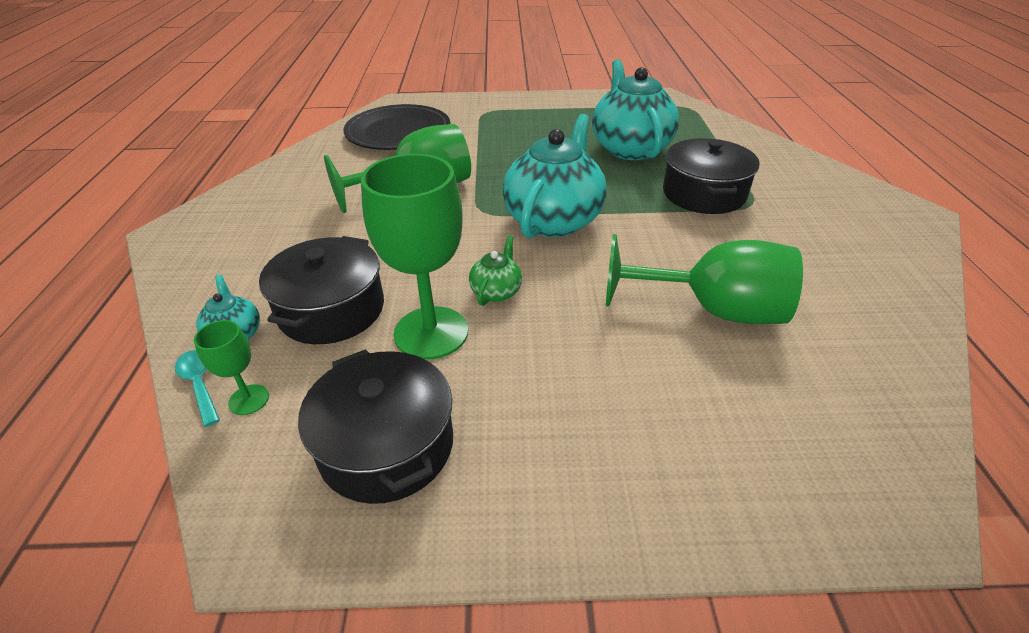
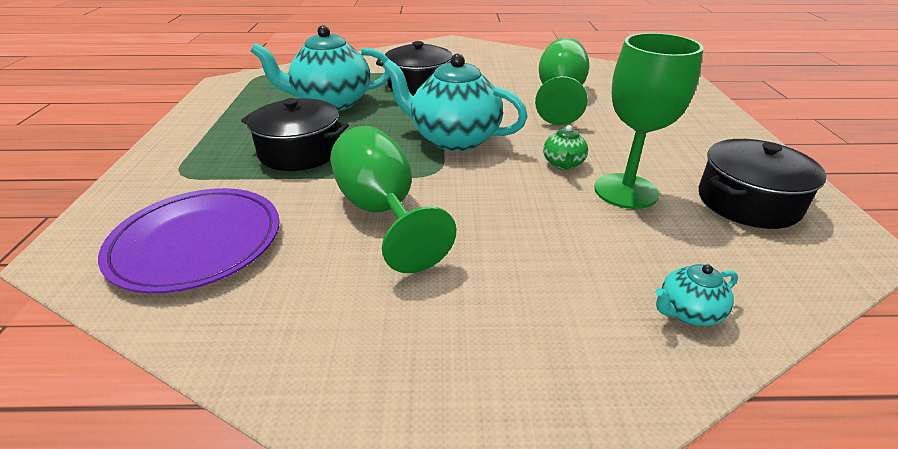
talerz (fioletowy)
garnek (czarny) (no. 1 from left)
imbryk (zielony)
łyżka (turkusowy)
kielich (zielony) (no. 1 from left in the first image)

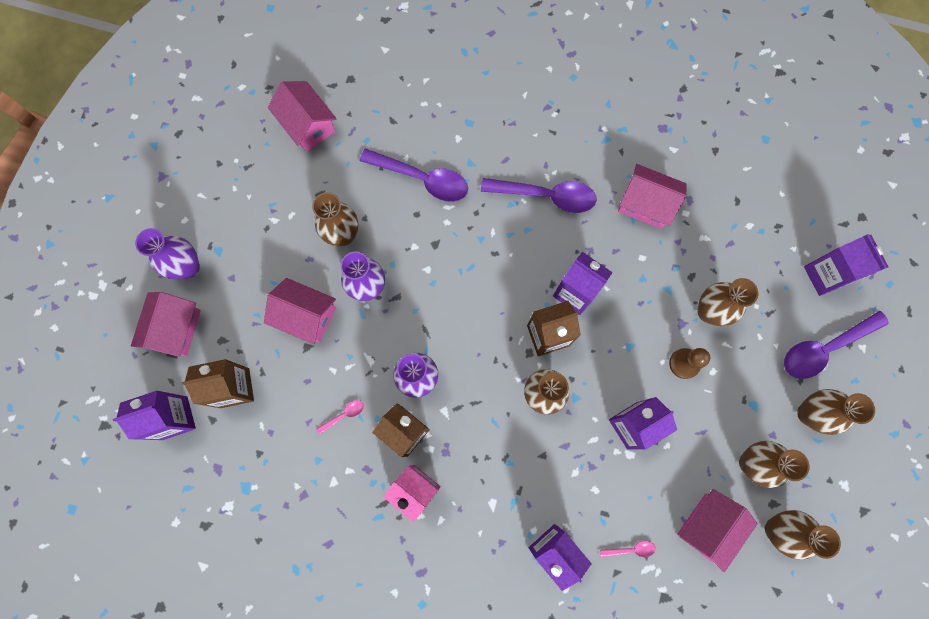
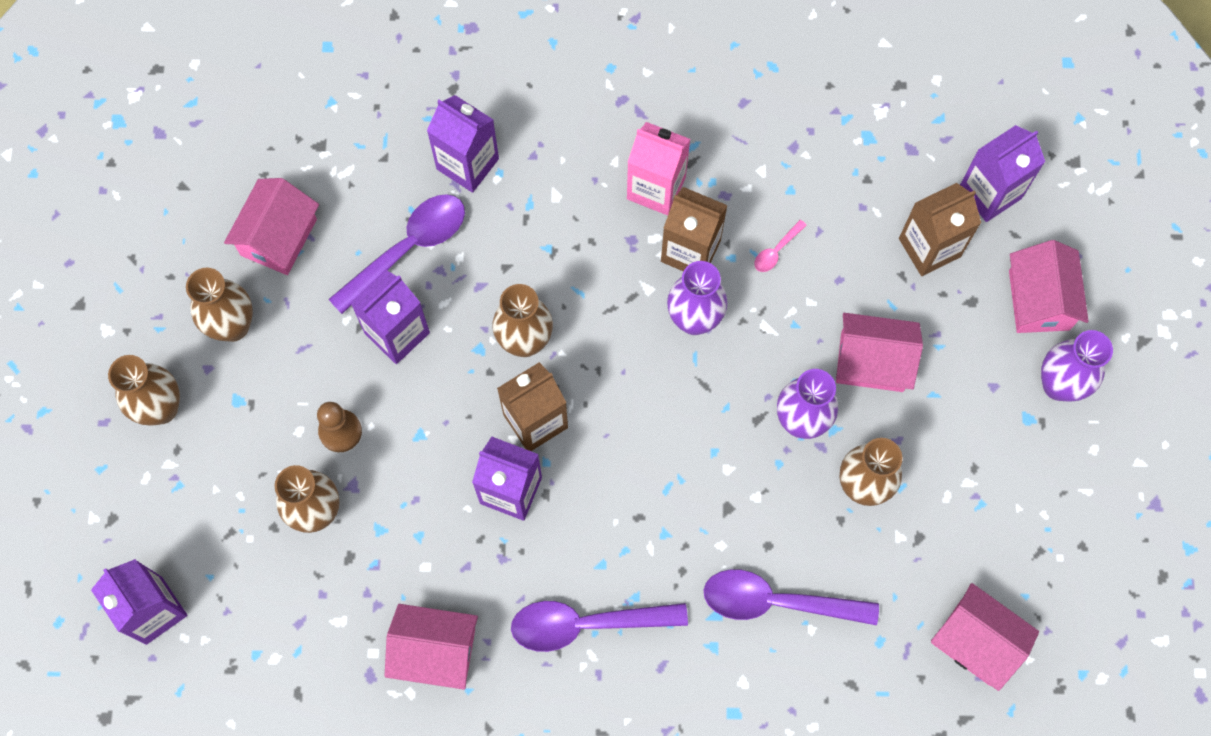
łyżka (fioletowy) (no. 1 from left)
łyżka (różowy) (no. 2 from left in the first image)
wazon (brązowy) (no. 5 from left in the first image)

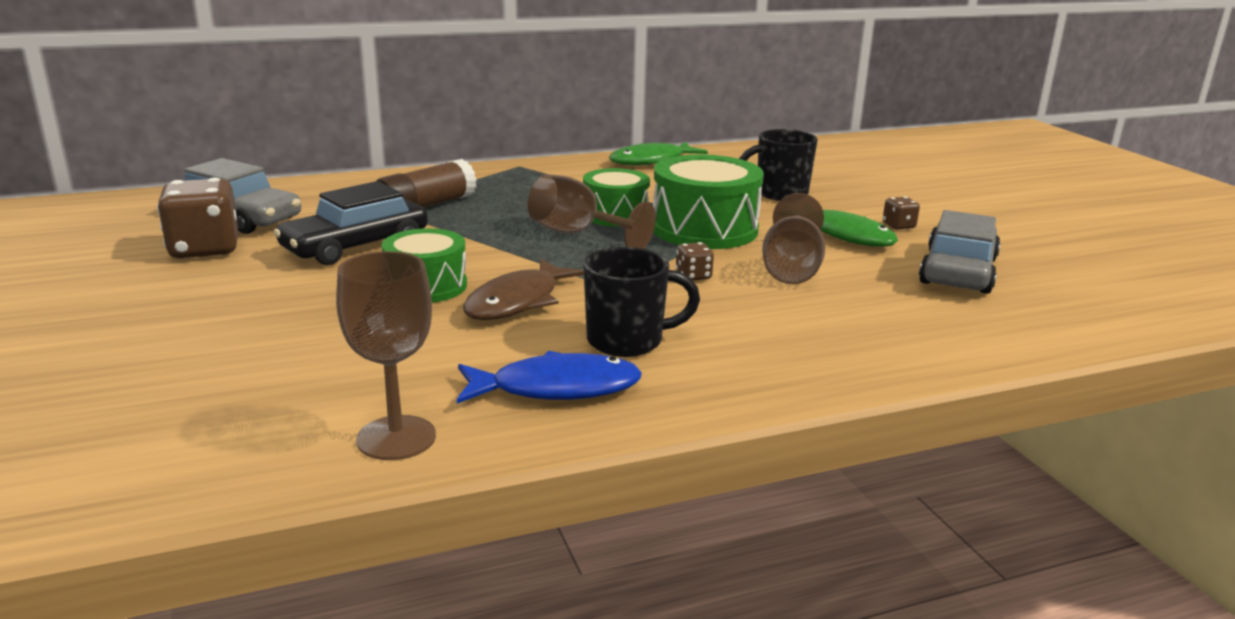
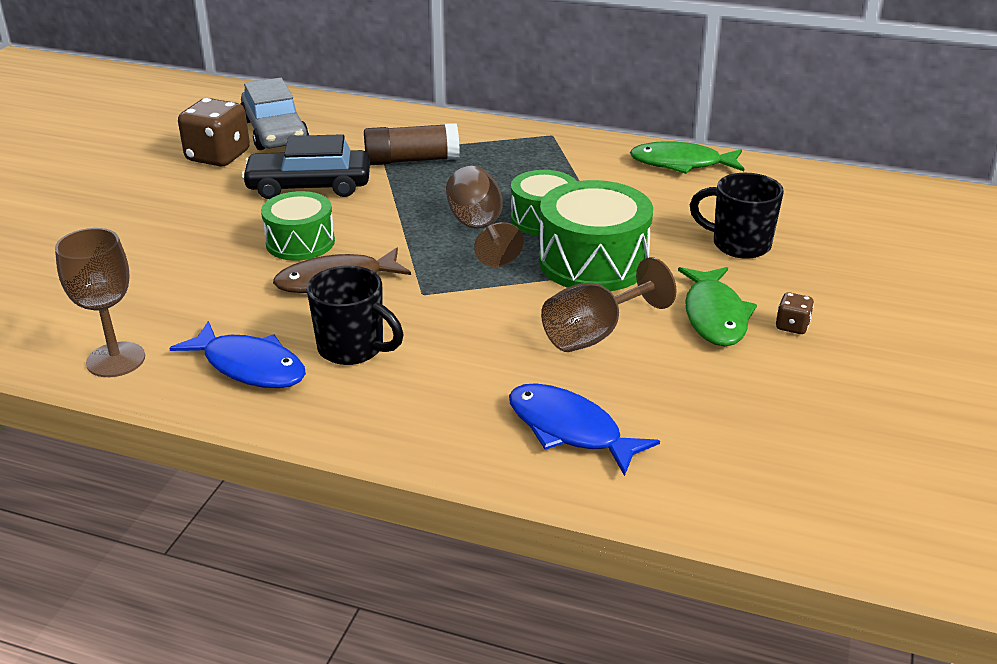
ryba (niebieski) (no. 2 from left)
kostka do gry (brązowy) (no. 2 from left in the first image)
samochód (szary) (no. 2 from left in the first image)

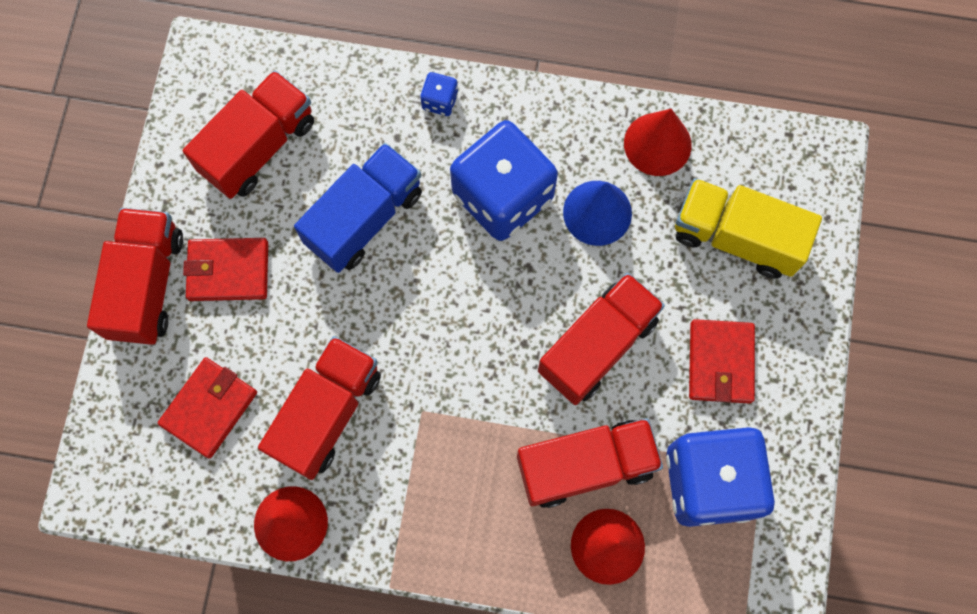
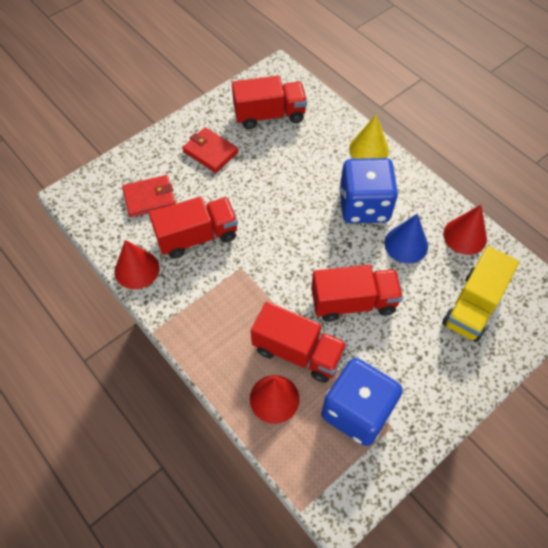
stożek (żółty)
ciężarówka (żółty)
ciężarówka (czerwony) (no. 1 from left in the first image)
ciężarówka (niebieski)
portfel (czerwony) (no. 3 from left in the first image)

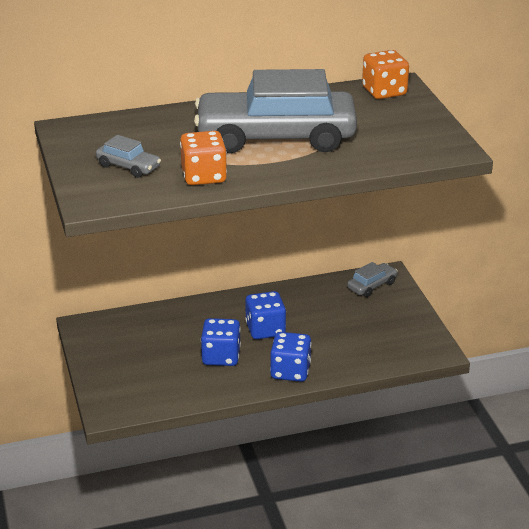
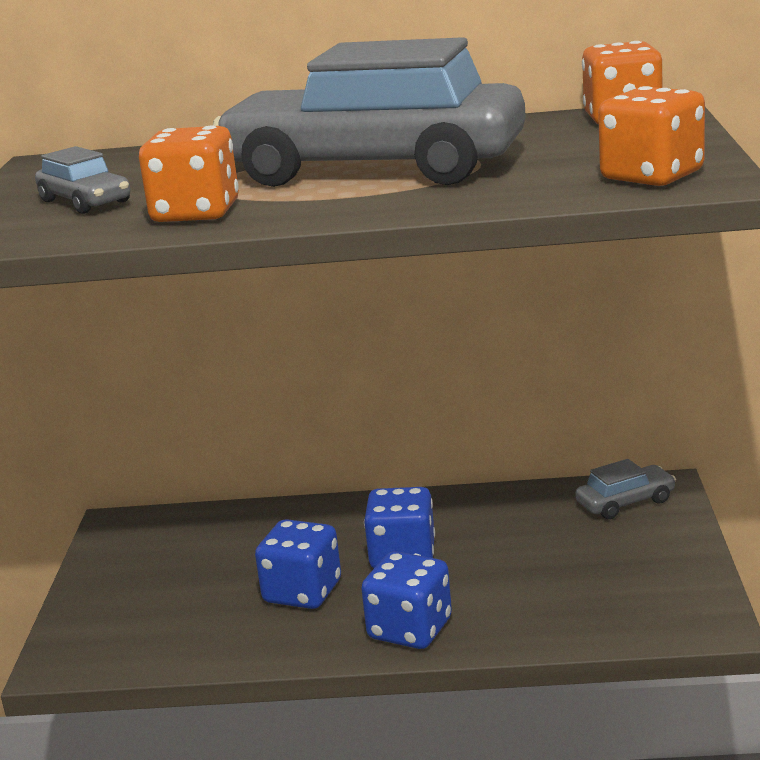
kostka do gry (pomarańczowy) (no. 3 from left)

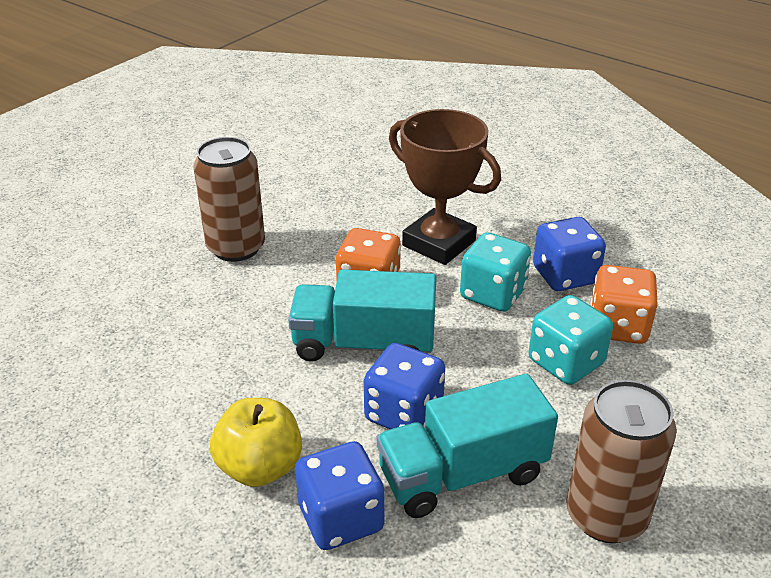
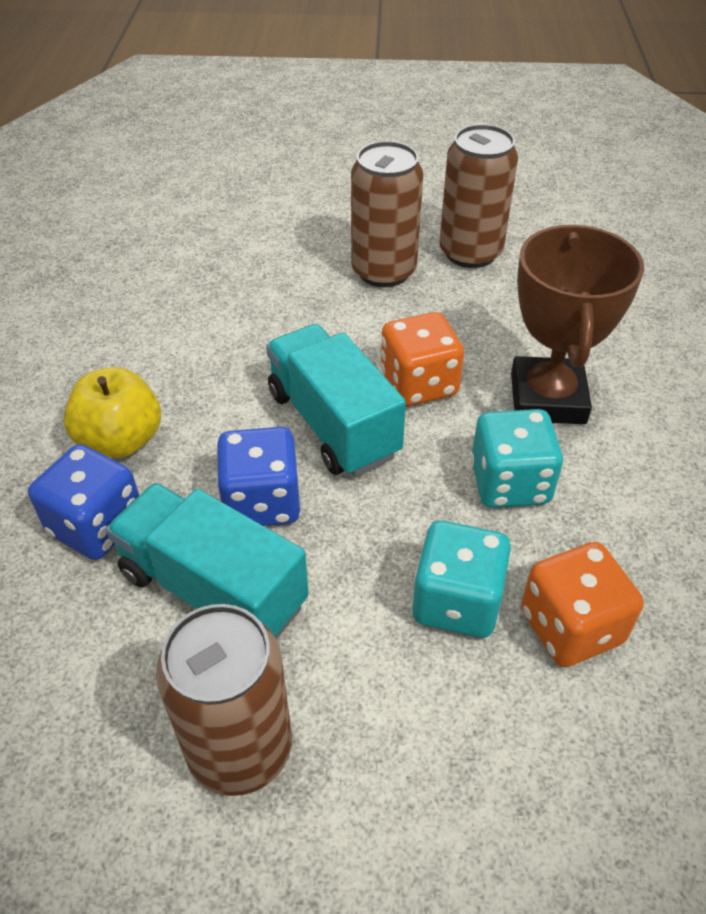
puszka (brązowy) (no. 3 from left)
kostka do gry (niebieski) (no. 3 from left in the first image)

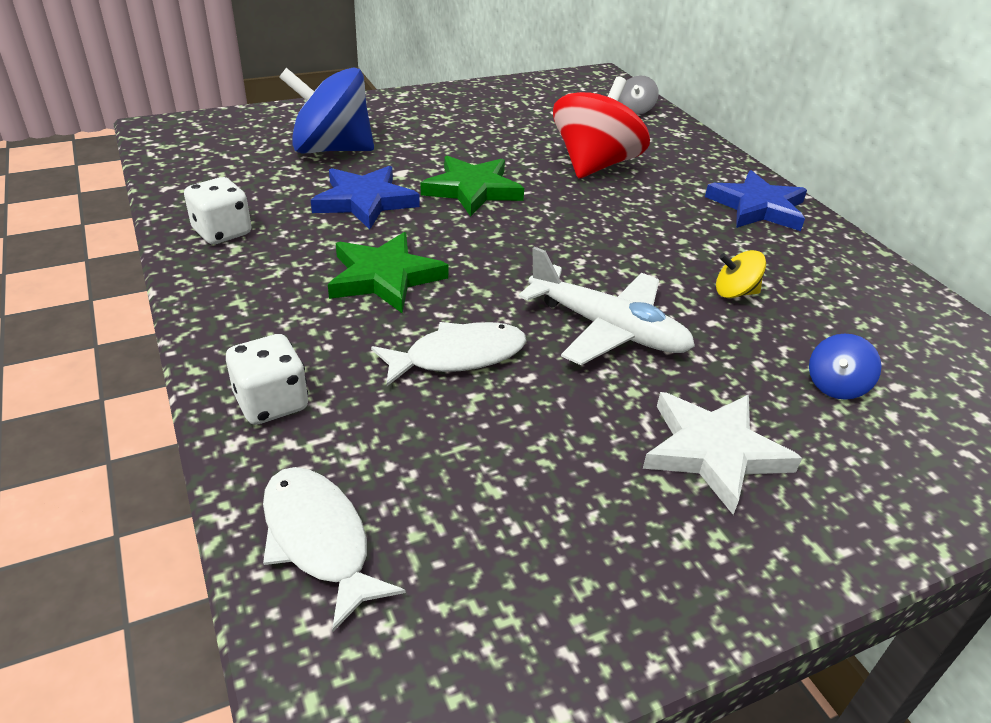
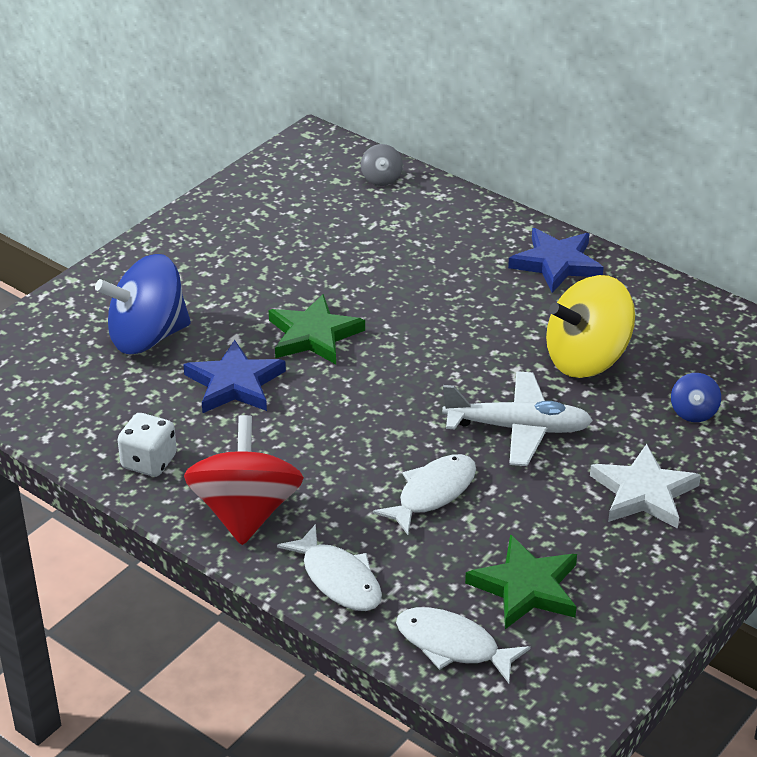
bączek (czerwony)
ryba (biały) (no. 1 from left)
gwiazda (zielony) (no. 2 from left)
bączek (żółty)

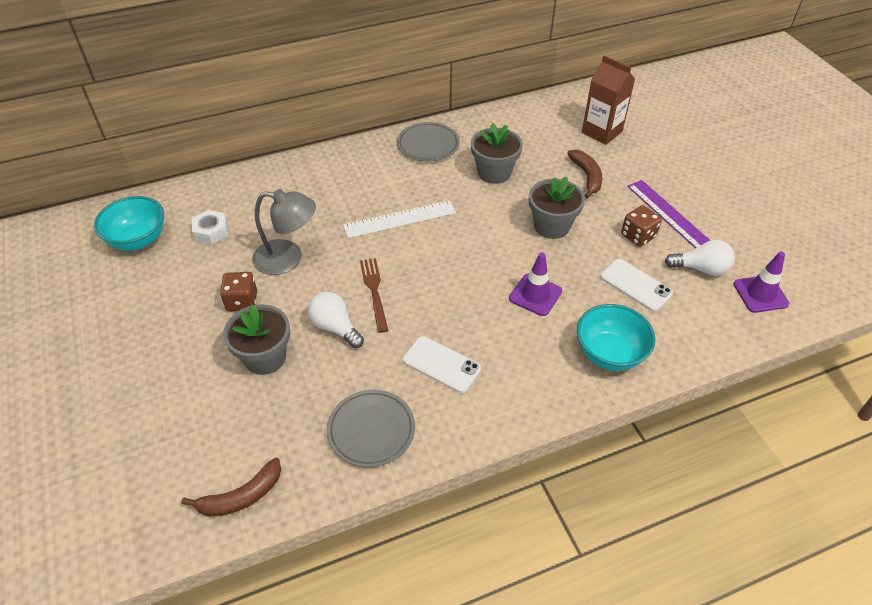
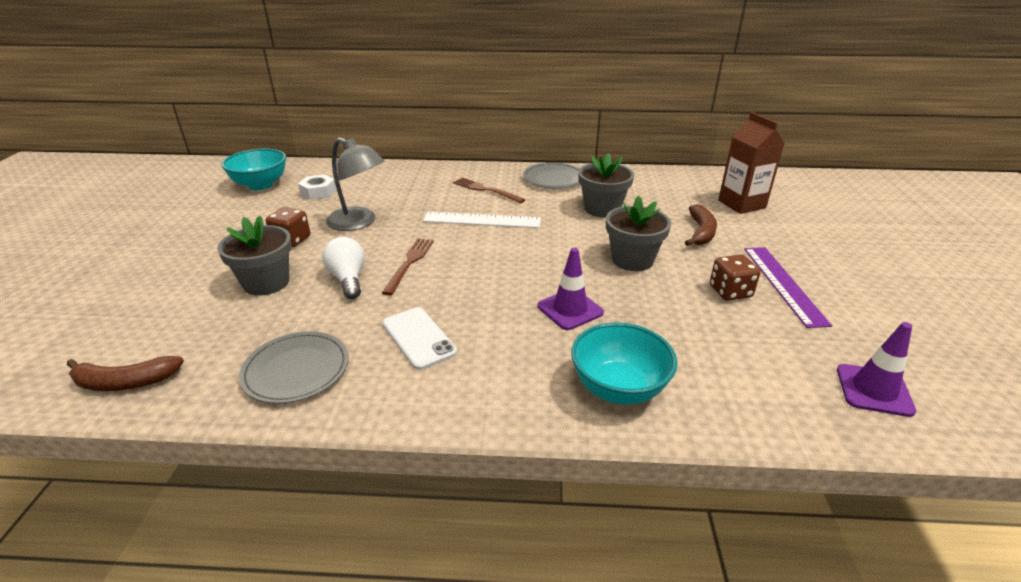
widelec (brązowy) (no. 2 from left)
telefon (biały) (no. 2 from left in the first image)
żarówka (biały) (no. 2 from left in the first image)

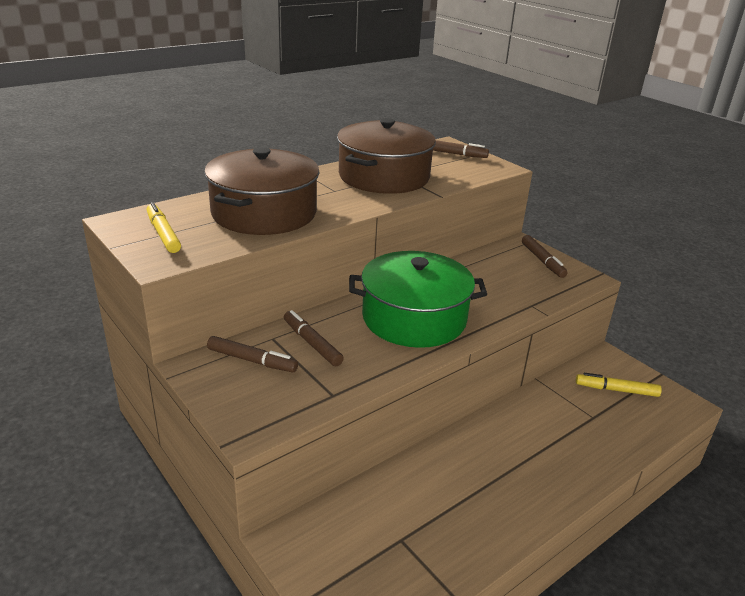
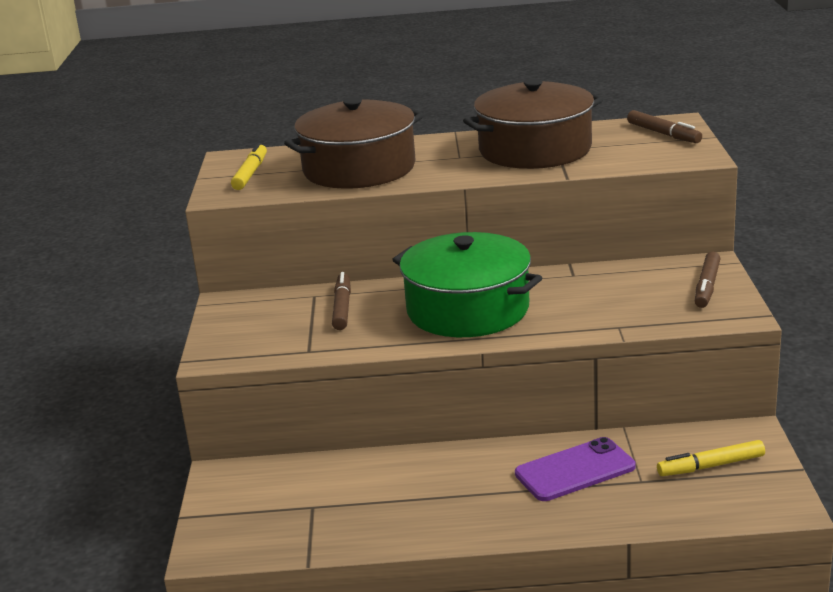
telefon (fioletowy)
flamaster (żółty) (no. 2 from left)
flamaster (brązowy) (no. 1 from left in the first image)

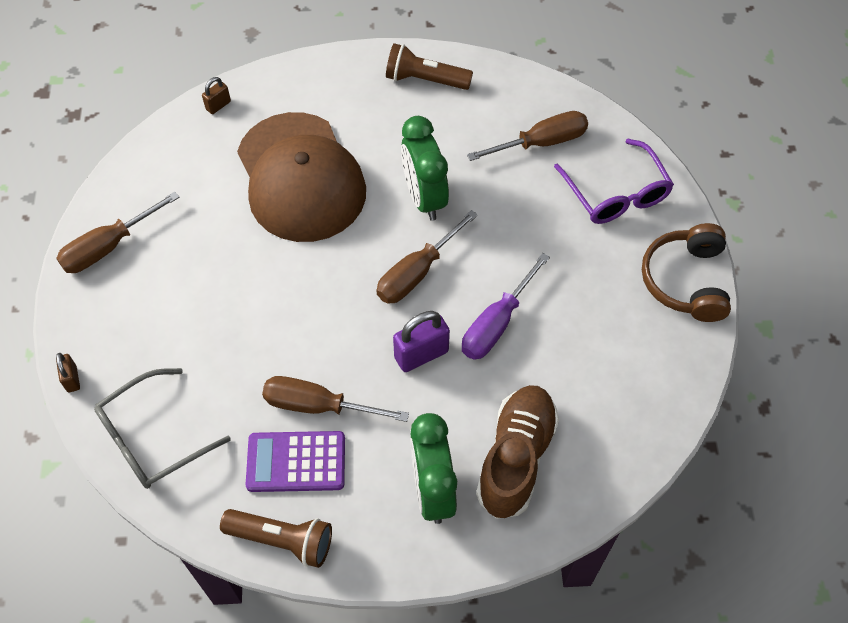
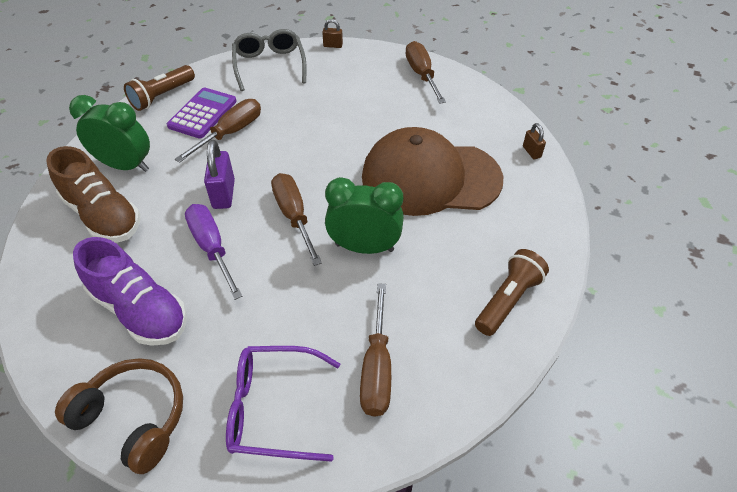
but (fioletowy)

